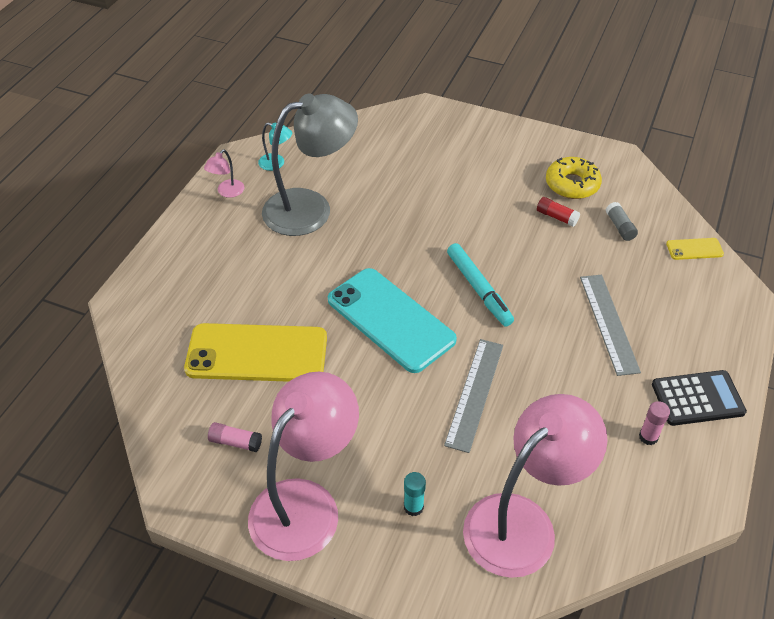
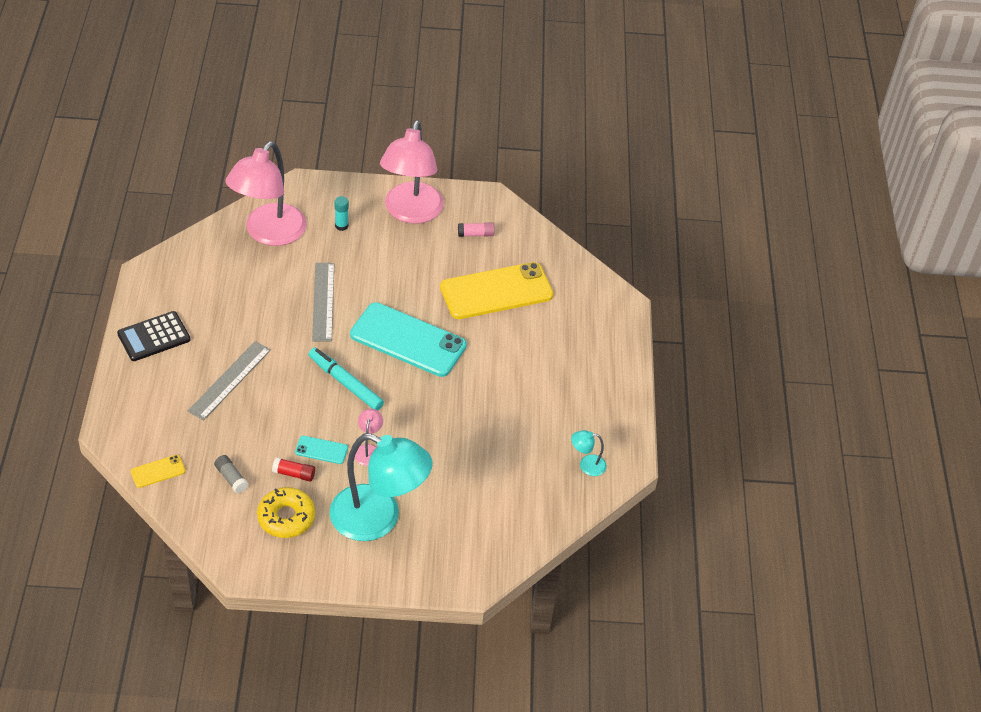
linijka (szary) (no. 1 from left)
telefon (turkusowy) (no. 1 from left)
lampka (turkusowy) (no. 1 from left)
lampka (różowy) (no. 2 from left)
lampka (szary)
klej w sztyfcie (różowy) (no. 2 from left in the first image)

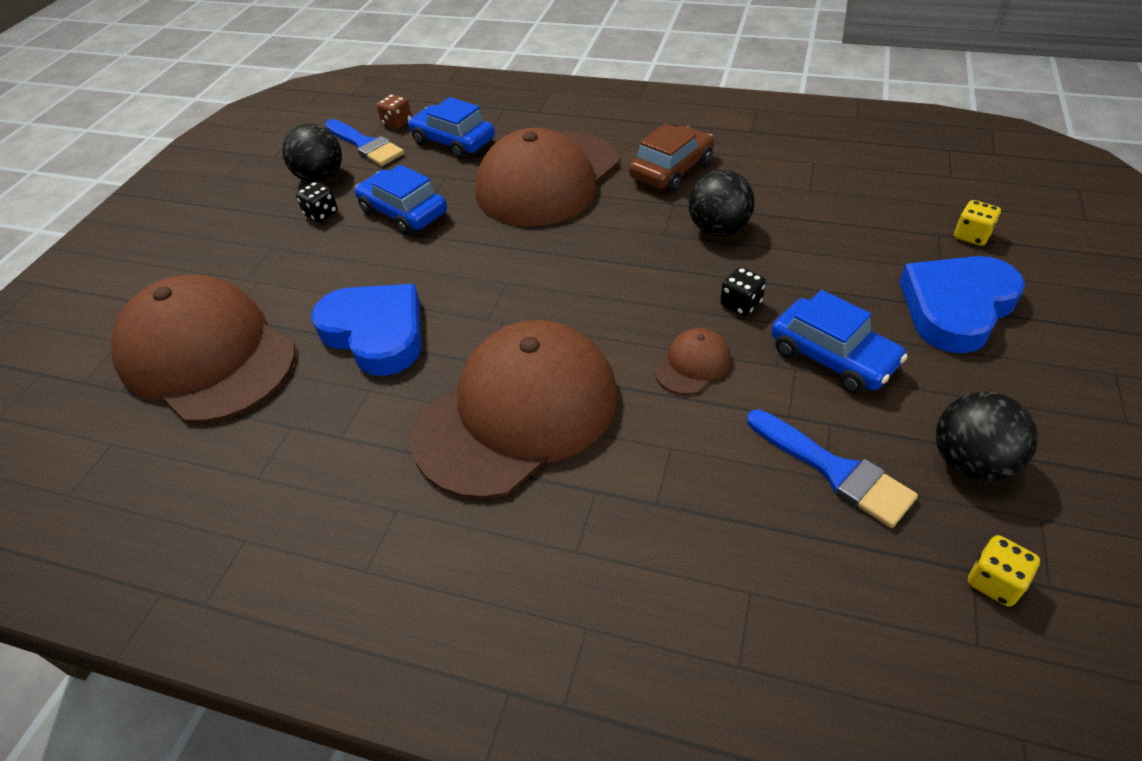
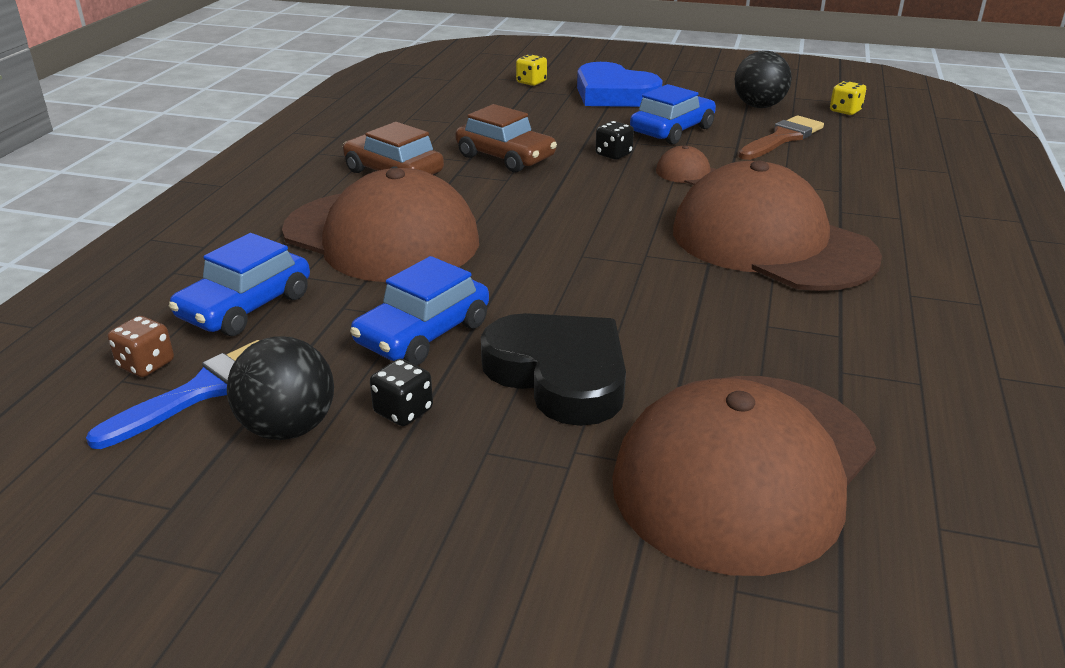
samochód (brązowy) (no. 2 from left)
serce (czarny)
pędzel (brązowy)
serce (niebieski) (no. 1 from left in the first image)

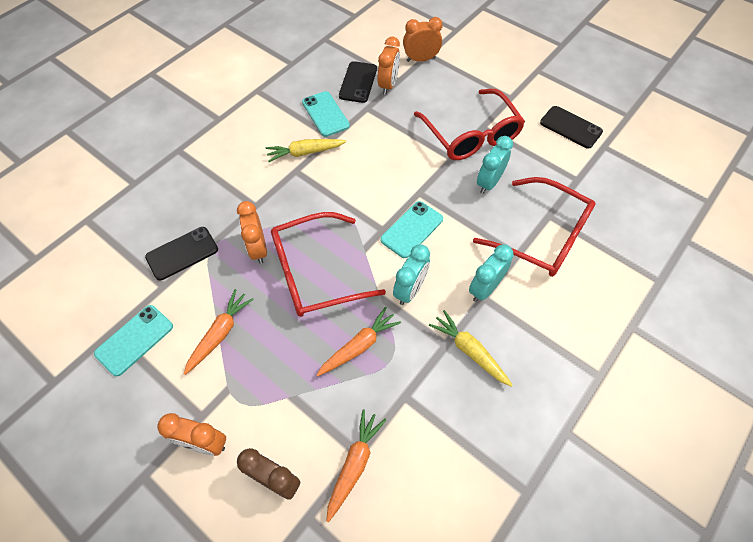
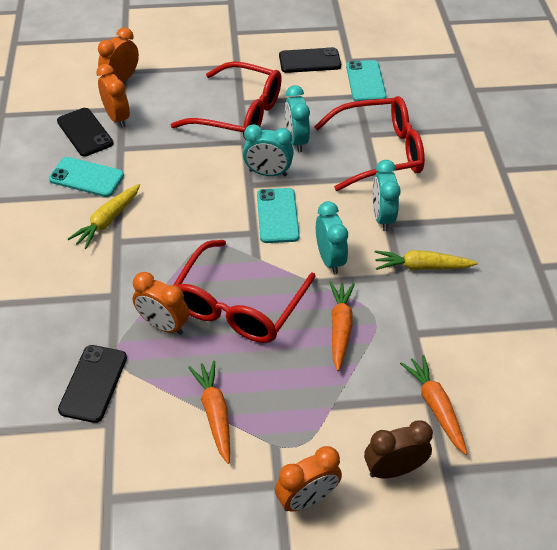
budzik (turkusowy) (no. 1 from left)
telefon (turkusowy) (no. 3 from left)

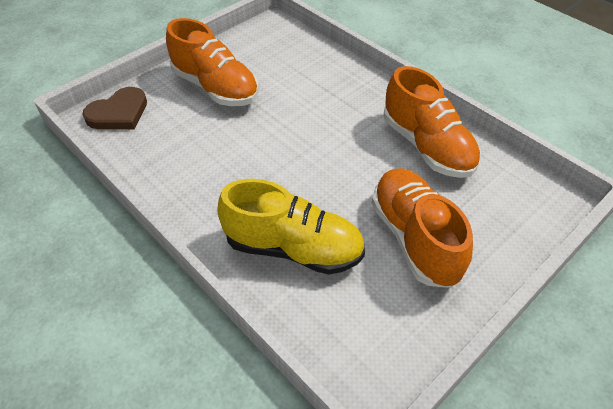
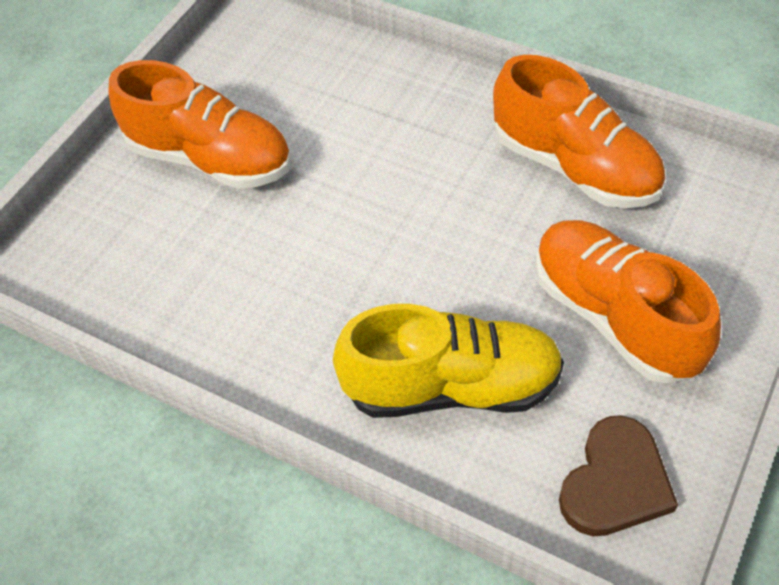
serce (brązowy)

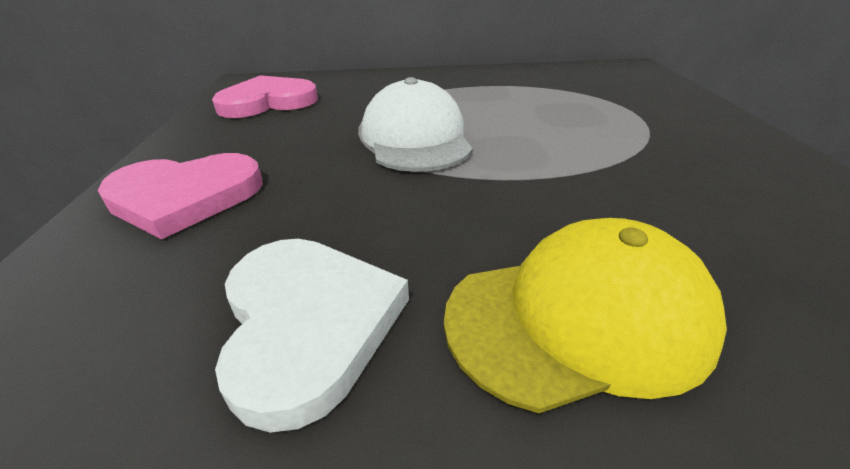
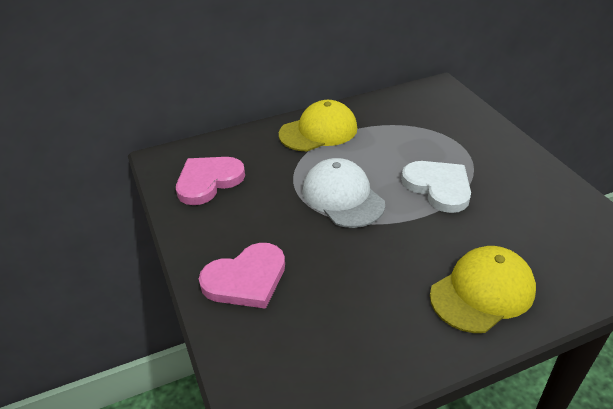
czapka (żółty) (no. 1 from left)
serce (biały)

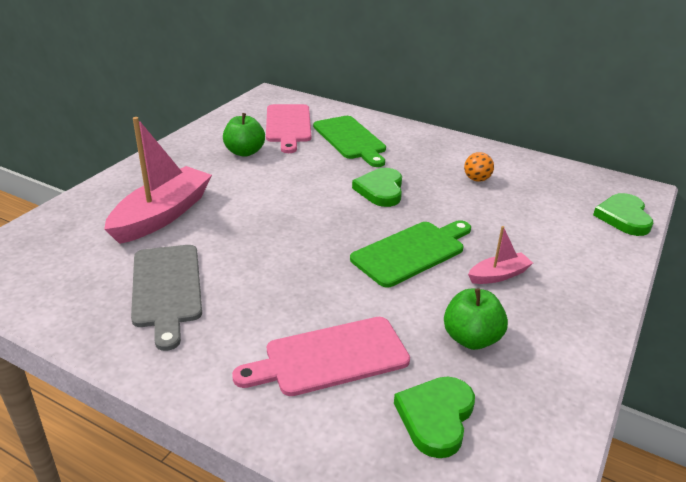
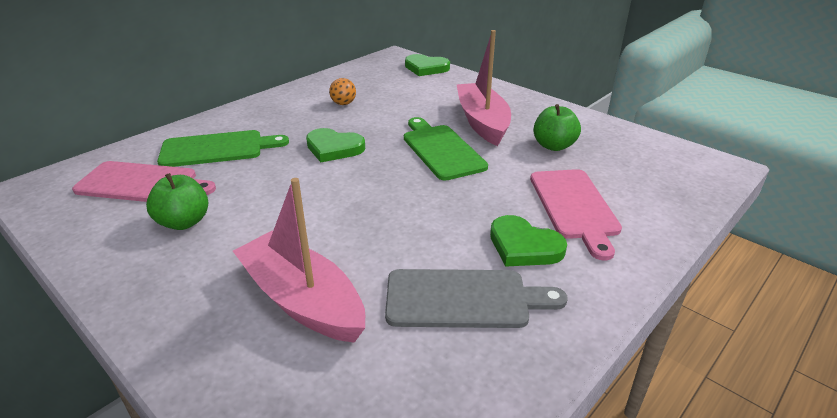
łódka (różowy) (no. 2 from left)
serce (zielony) (no. 3 from left)

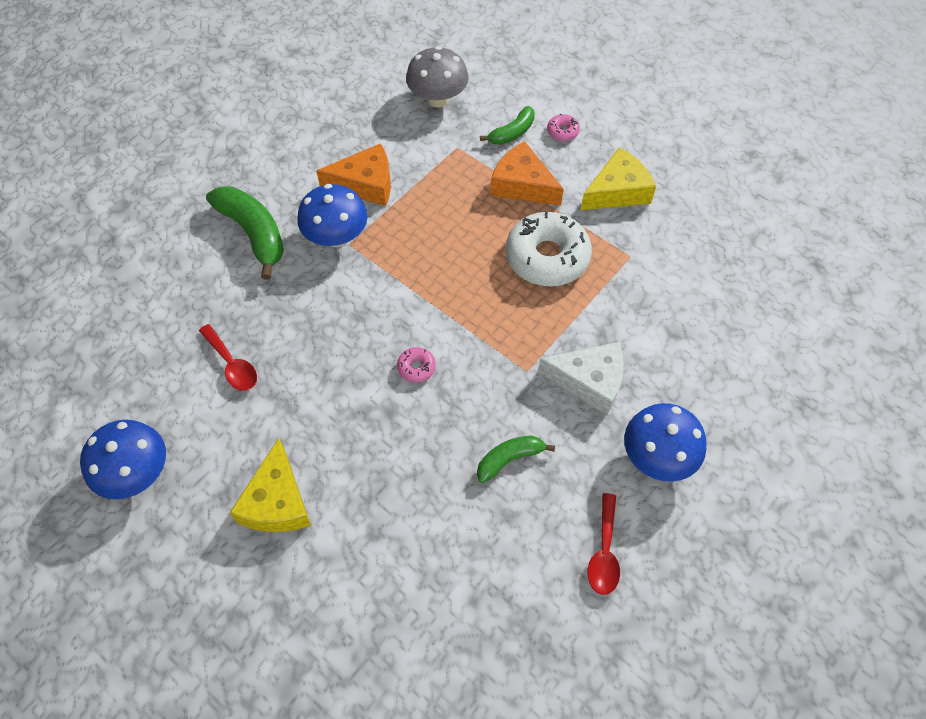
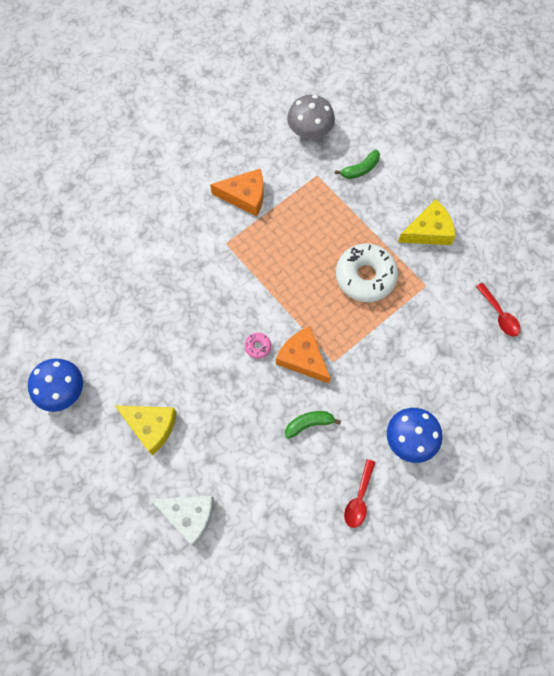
ser (żółty) (no. 1 from left)
ser (biały)
ser (pomarańczowy) (no. 2 from left)
łyżka (czerwony) (no. 2 from left)
banan (zielony) (no. 1 from left in the first image)
grzyb (niebieski) (no. 2 from left in the first image)
donut (różowy) (no. 2 from left in the first image)

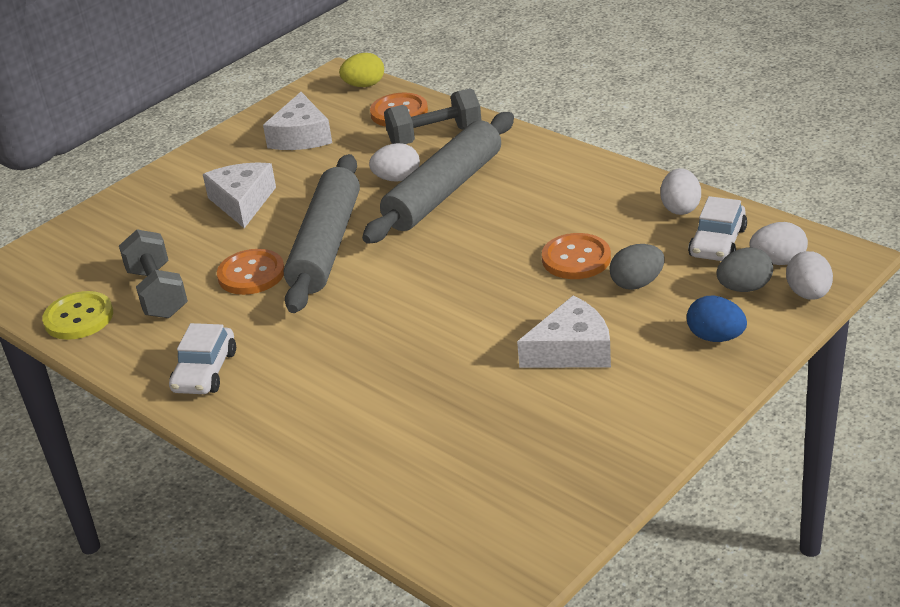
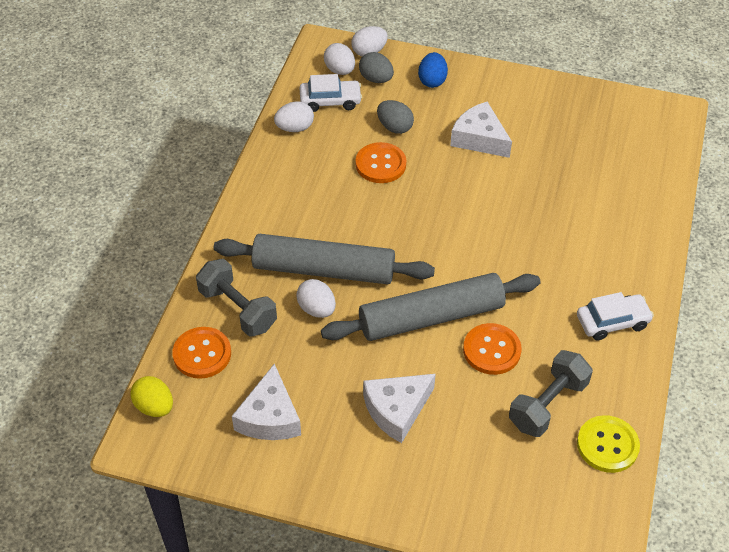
ser (biały) (no. 1 from left)

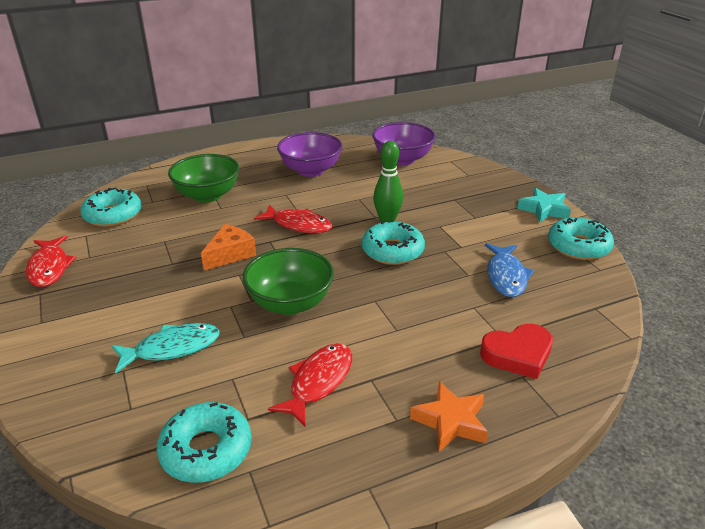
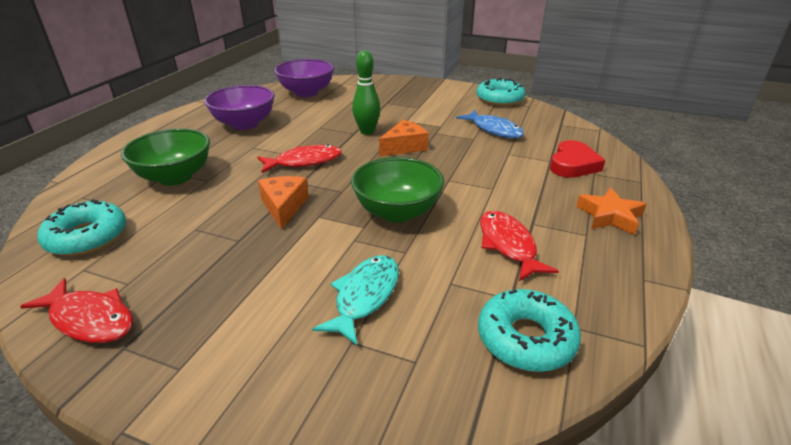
ser (pomarańczowy) (no. 2 from left)
gwiazda (turkusowy)

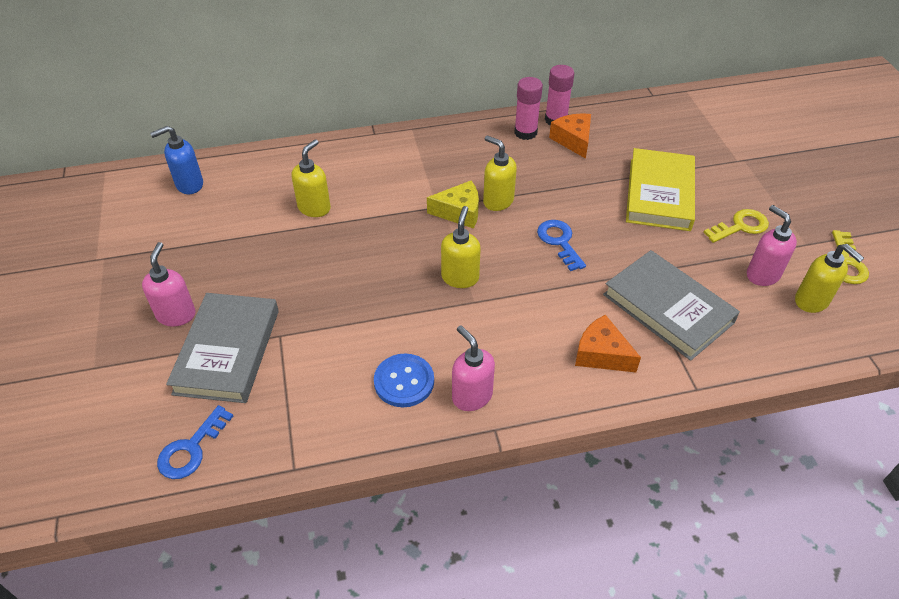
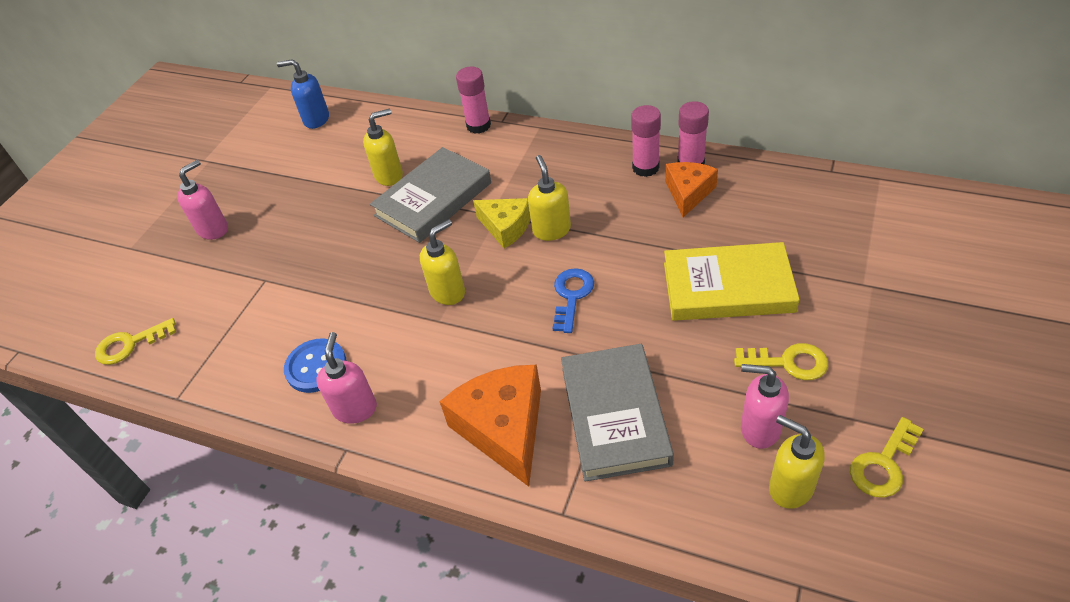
klucz (żółty) (no. 1 from left)
książka (szary) (no. 1 from left)
ser (pomarańczowy) (no. 1 from left)
klej w sztyfcie (różowy) (no. 1 from left)
książka (żółty)
dozownik mydła (różowy) (no. 3 from left)
dozownik mydła (żółty) (no. 4 from left)

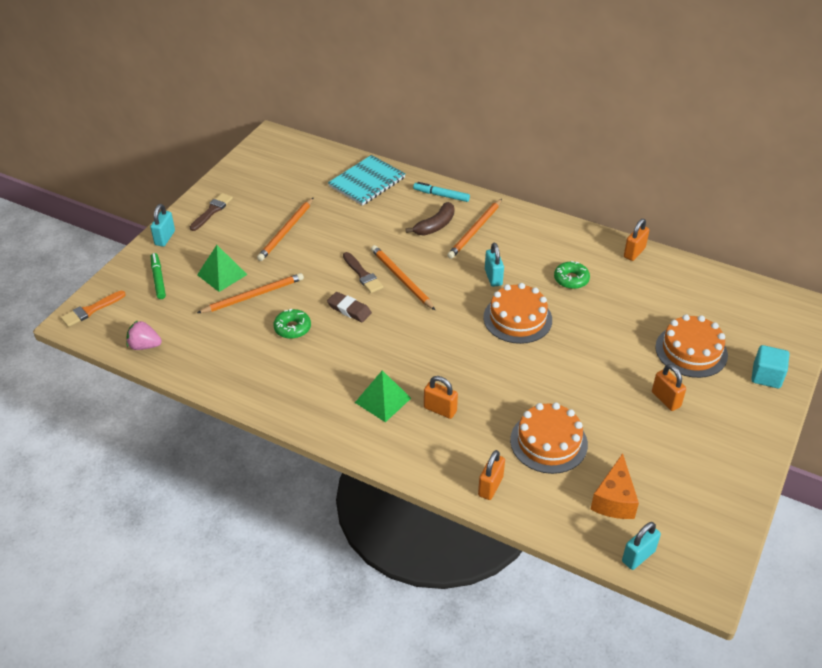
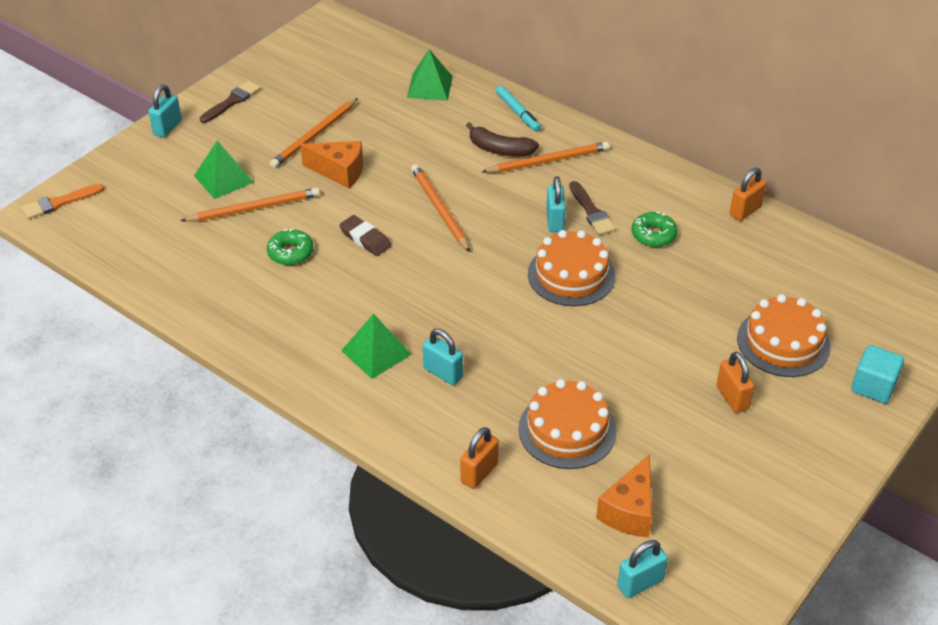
ser (pomarańczowy) (no. 1 from left)
piramida (zielony) (no. 3 from left)
kłódka (turkusowy) (no. 2 from left)
banan (brązowy)
ołówek (pomarańczowy) (no. 4 from left)
flamaster (turkusowy)
pędzel (brązowy) (no. 2 from left)
truskawka (różowy)
flamaster (zielony)

